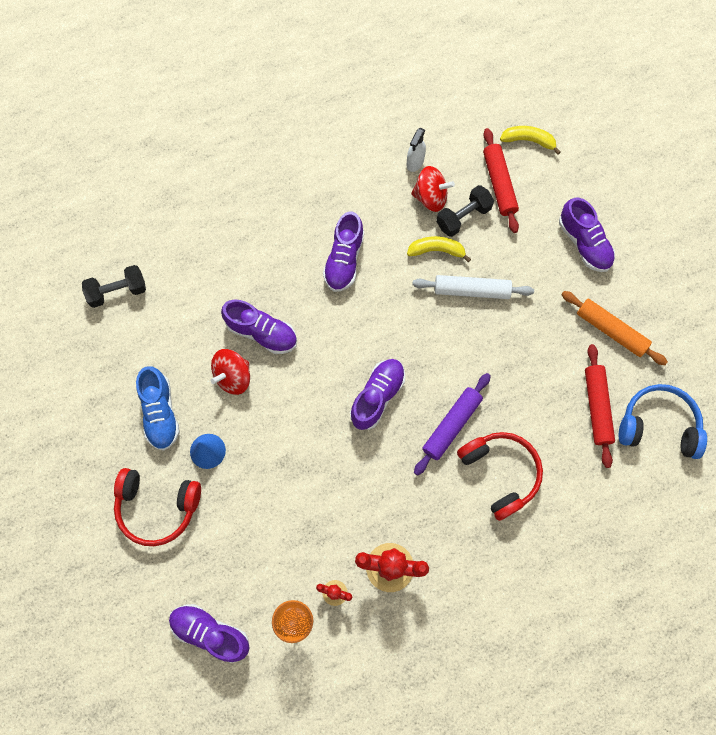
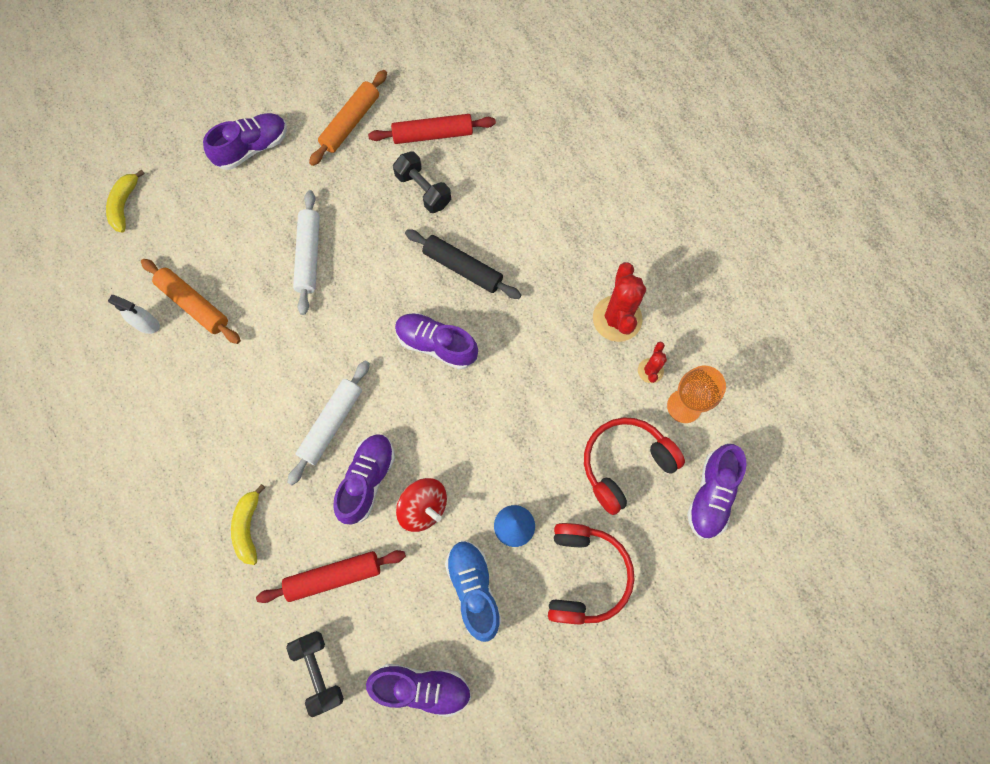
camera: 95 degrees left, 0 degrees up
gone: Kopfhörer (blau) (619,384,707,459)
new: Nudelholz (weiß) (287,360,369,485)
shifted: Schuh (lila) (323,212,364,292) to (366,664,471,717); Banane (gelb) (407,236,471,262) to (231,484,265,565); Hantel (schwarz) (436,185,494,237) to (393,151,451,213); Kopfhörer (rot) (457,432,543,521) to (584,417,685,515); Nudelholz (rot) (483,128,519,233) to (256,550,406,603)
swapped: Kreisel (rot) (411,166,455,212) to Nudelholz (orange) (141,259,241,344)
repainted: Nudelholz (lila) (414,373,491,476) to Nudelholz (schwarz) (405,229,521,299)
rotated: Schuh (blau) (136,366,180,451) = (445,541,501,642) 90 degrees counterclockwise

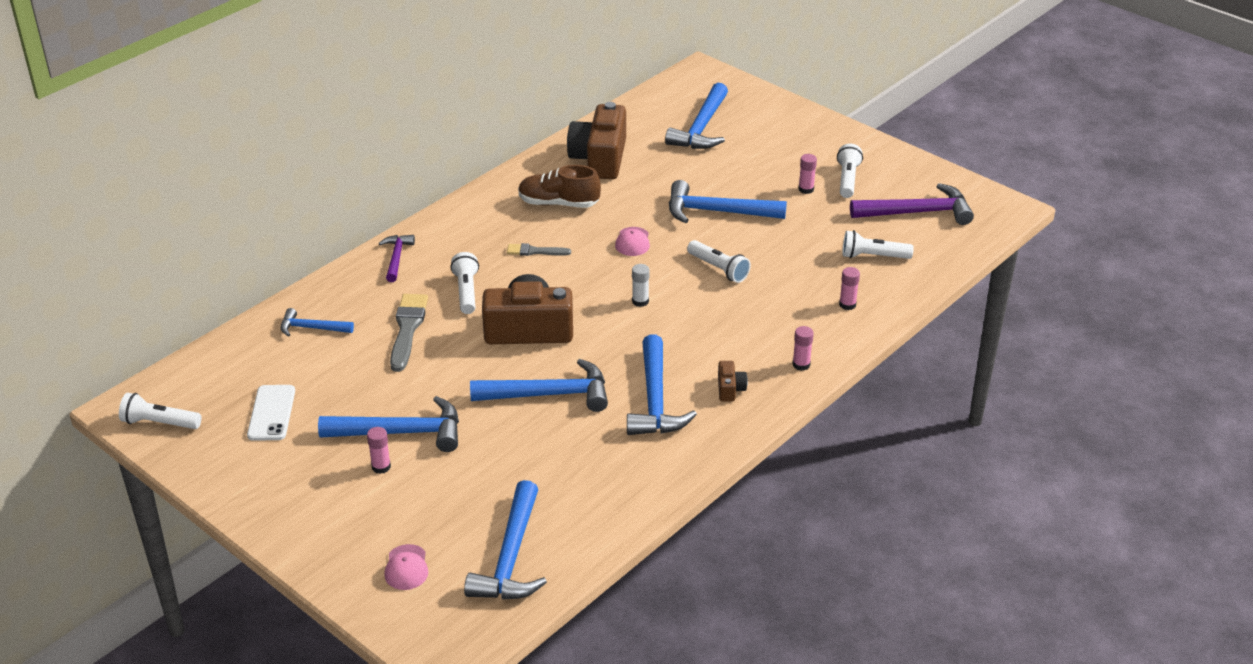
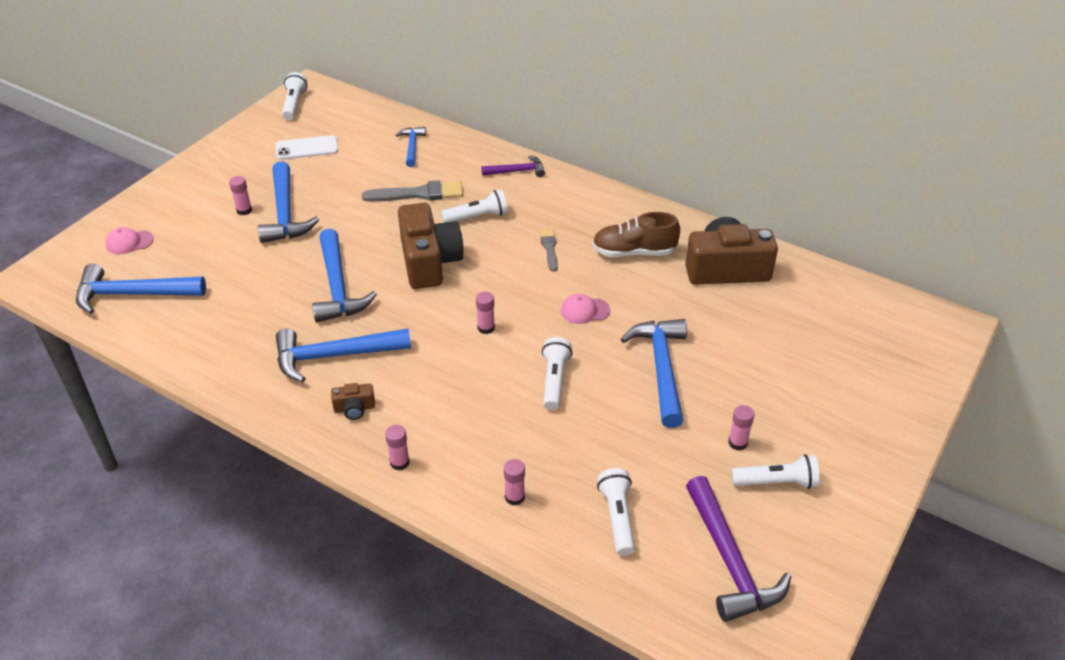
camera: 80 degrees right, 5 degrees up
gone: Hammer (blau) (665,83,728,149)
repainted: Klebestift (weiß) (632,264,650,307) to Klebestift (rosa) (476,292,495,334)
rotated: Schuh (braun) (518,165,601,208) = (592,212,680,257) 90 degrees counterclockwise; Taschenlampe (weiß) (687,240,751,283) = (542,337,573,410) 150 degrees clockwise

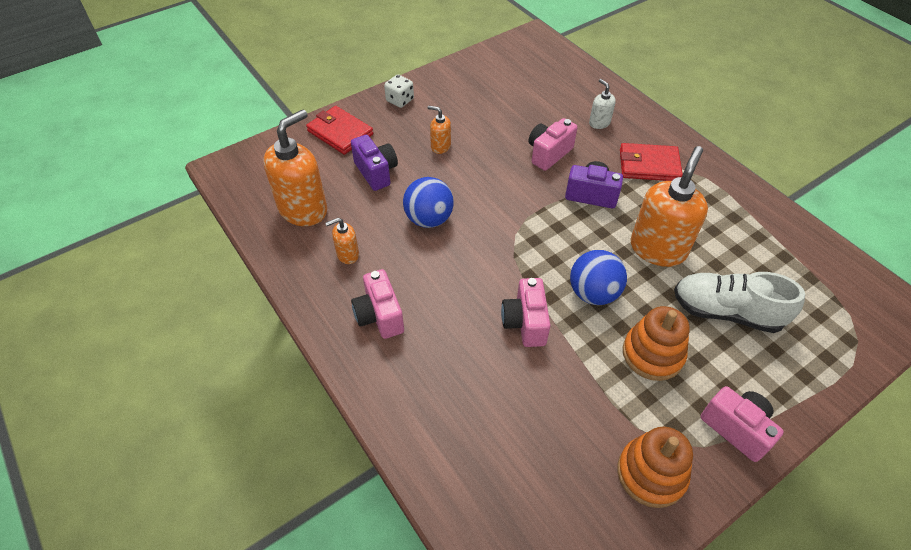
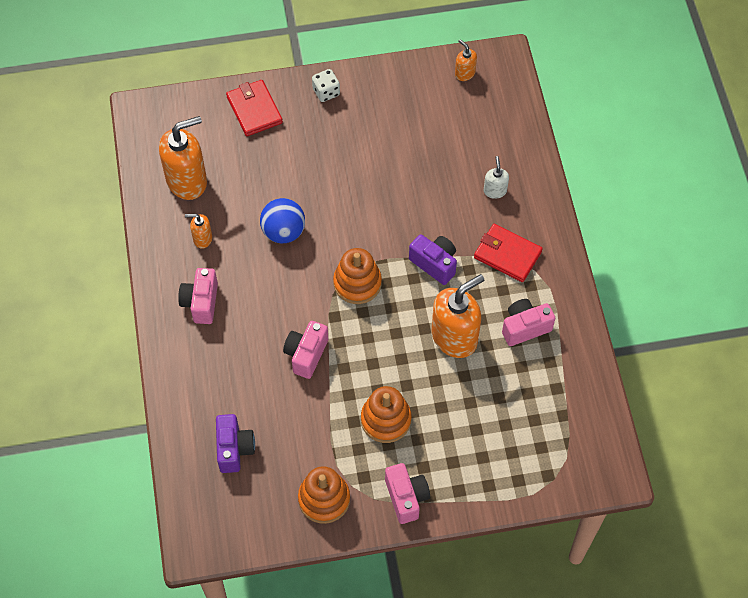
camera: 25 degrees right, 10 degrees up
gone: Ball (blau) (570,250,627,305); Schuh (weiß) (674,272,805,333)
new: Stapelspielzeug (orange) (333,248,382,304)
shifted: Kamera (lila) (351,135,398,191) to (216,414,255,473); Seifenspender (orange) (428,106,451,154) to (455,39,477,81); Kamera (rosa) (529,118,578,171) to (502,299,555,346)

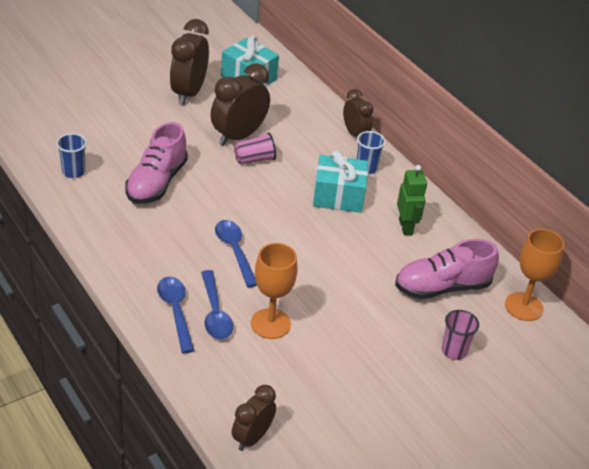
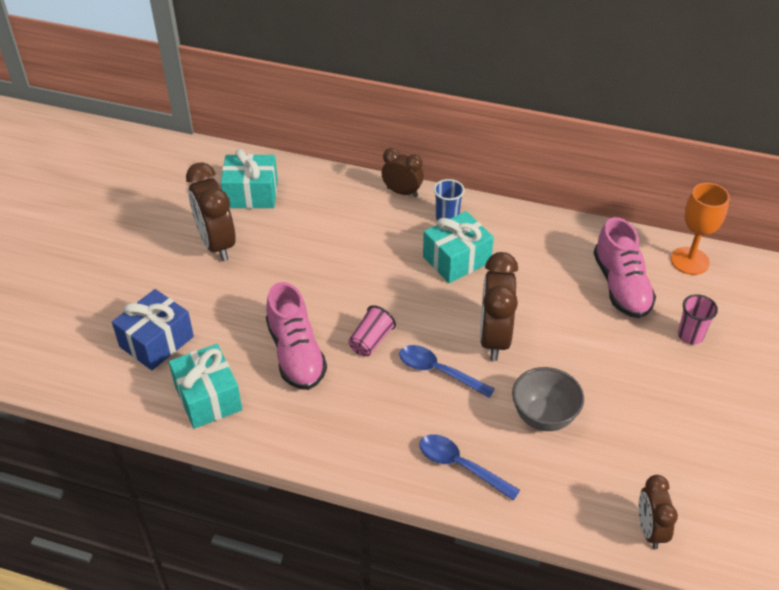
camera: 35 degrees left, 5 degrees up
gone: Löffel (blau) (201,270,233,339); Roboter (grün) (397,165,427,235)
new: Geschenk (blau) (112,289,194,370)
shifted: Wecker (braun) (211,63,270,146) to (480,252,518,361); Becher (rosa) (234,132,276,164) to (348,305,396,356)
swapped: Becher (blau) (56,133,87,178) to Geschenk (türkis) (169,344,242,429); Kelch (orange) (251,243,297,339) to Schüssel (grau) (512,367,584,431)
rotated: Schuh (rosa) (395,239,499,299) = (594,217,656,318) 45 degrees counterclockwise

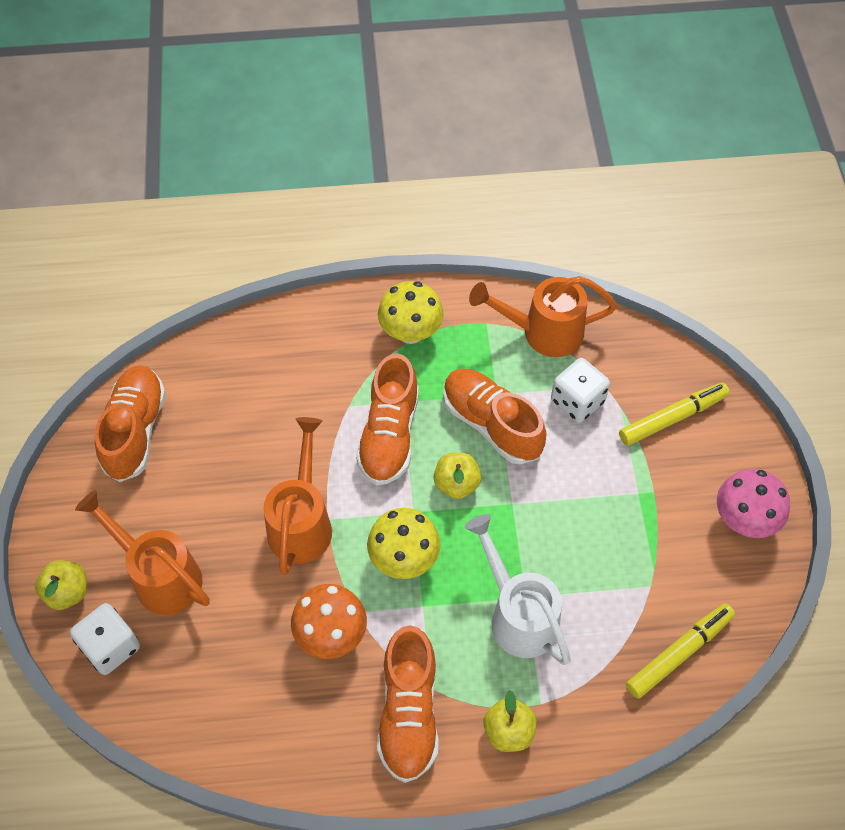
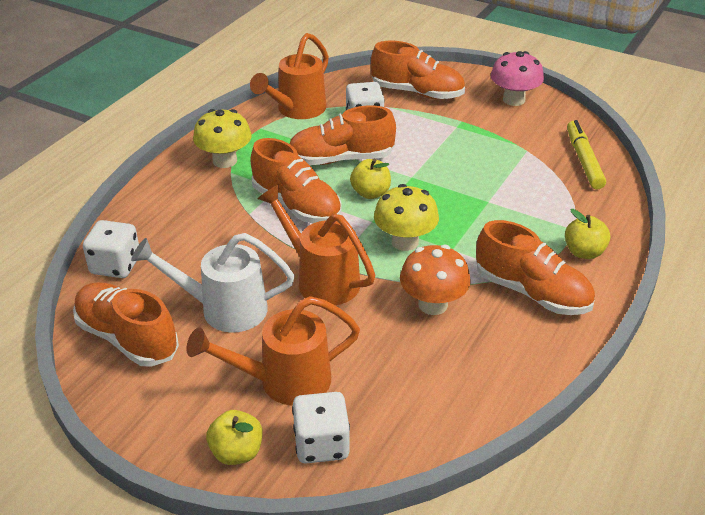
camera: 55 degrees left, 20 degrees down
new: Spielwürfel (weiß) (83,220,139,278)
shifted: Gießkanne (weiß) (465,514,571,665) to (131,233,295,333)
swapped: Filzstift (gelb) (619,383,730,446) to Schuh (orange) (371,41,465,100)

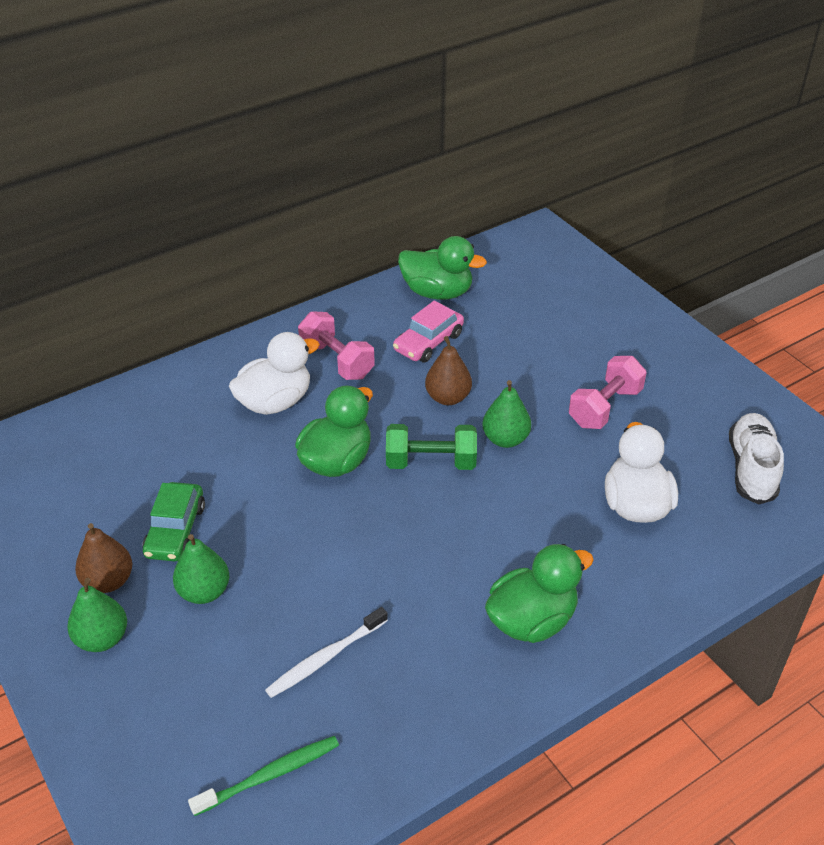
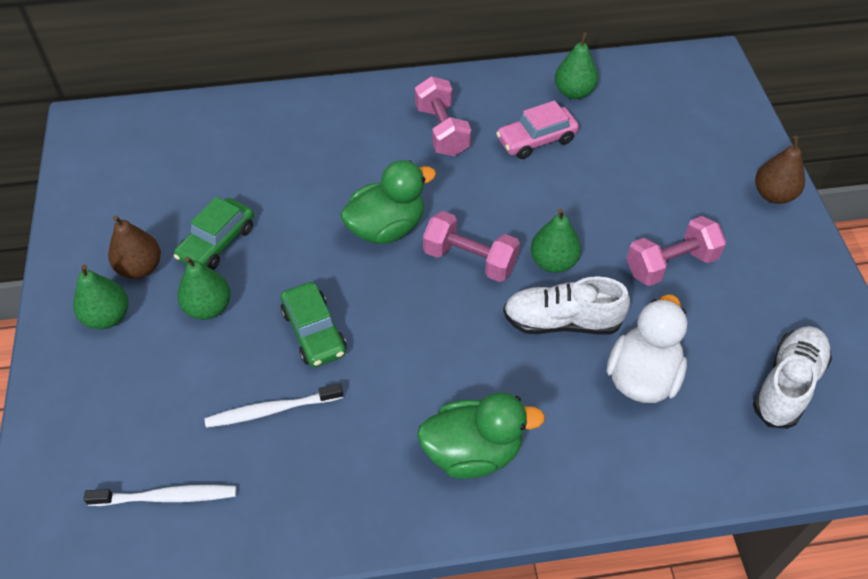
camera: 25 degrees right, 10 degrees up
gone: Ente (weiß) (229,332,320,415)
new: Auto (grün) (281,282,346,367); Schuh (weiß) (503,276,630,335)
shifted: Birne (braun) (425,336,472,405) to (755,136,805,204)
swapped: Ente (grün) (398,236,487,300) to Birne (grün) (555,32,598,99)
repainted: Zahnbürste (grün) (188,736,339,816) to Zahnbürste (weiß) (84,485,237,506); Hantel (grün) (386,424,477,470) to Hantel (rosa) (423,211,520,282)

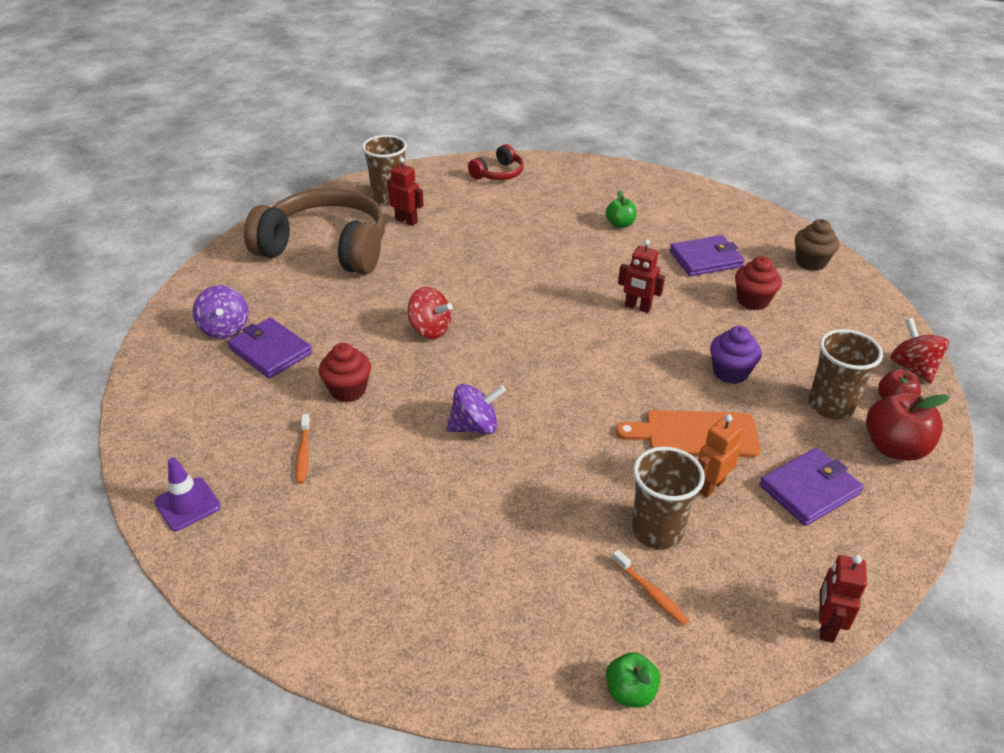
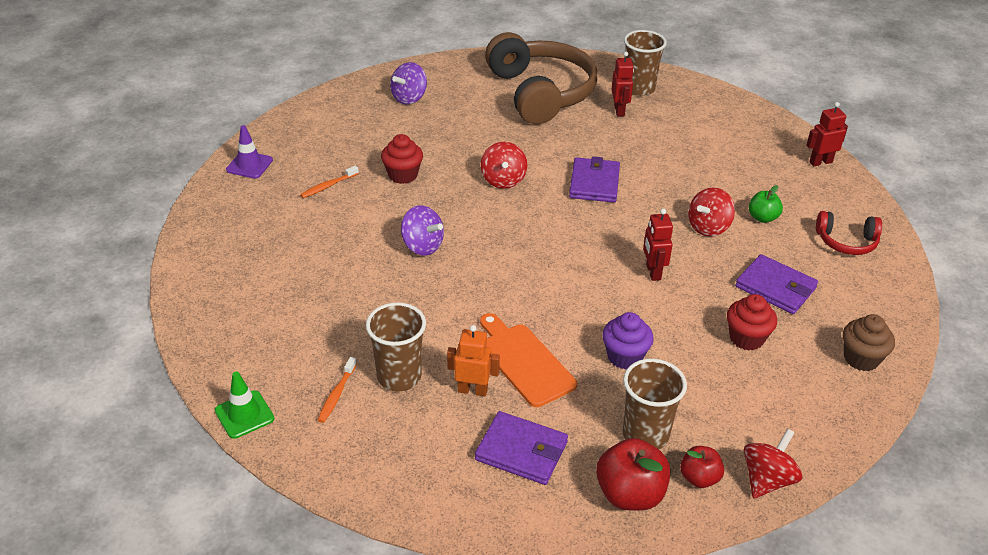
camera: 55 degrees right, 0 degrees up
new: Kreisel (rot) (688,188,735,237)
shifted: Geldbörse (lila) (227,318,312,379) to (569,156,620,203); Kopfhörer (rot) (468,144,524,180) to (816,211,882,255); Roboter (rot) (819,555,867,643) to (806,102,848,166)
swapped: Apfel (grün) (606,652,660,708) to Leitkegel (grün) (215,372,274,439)

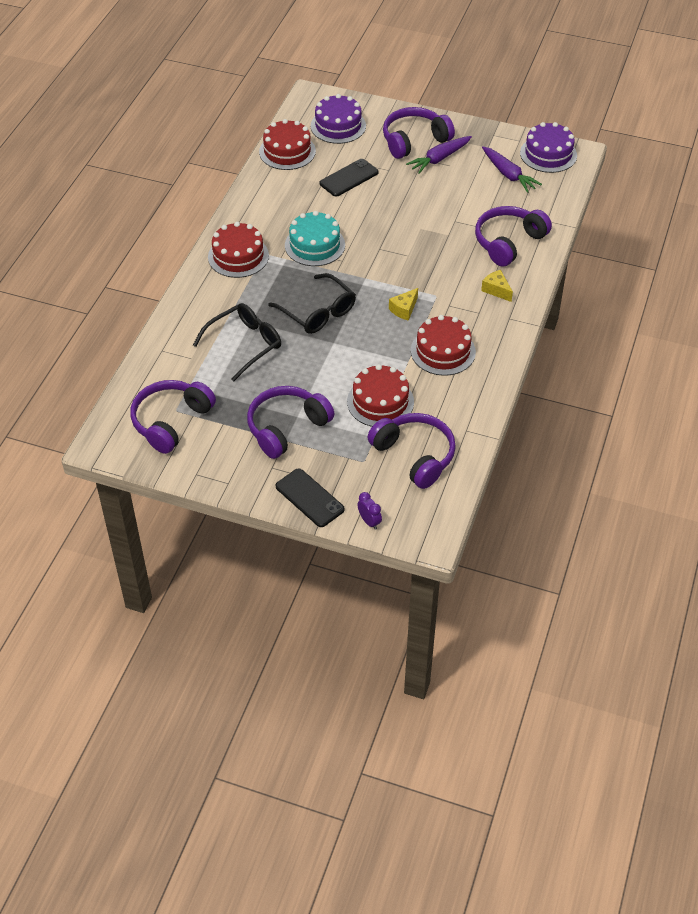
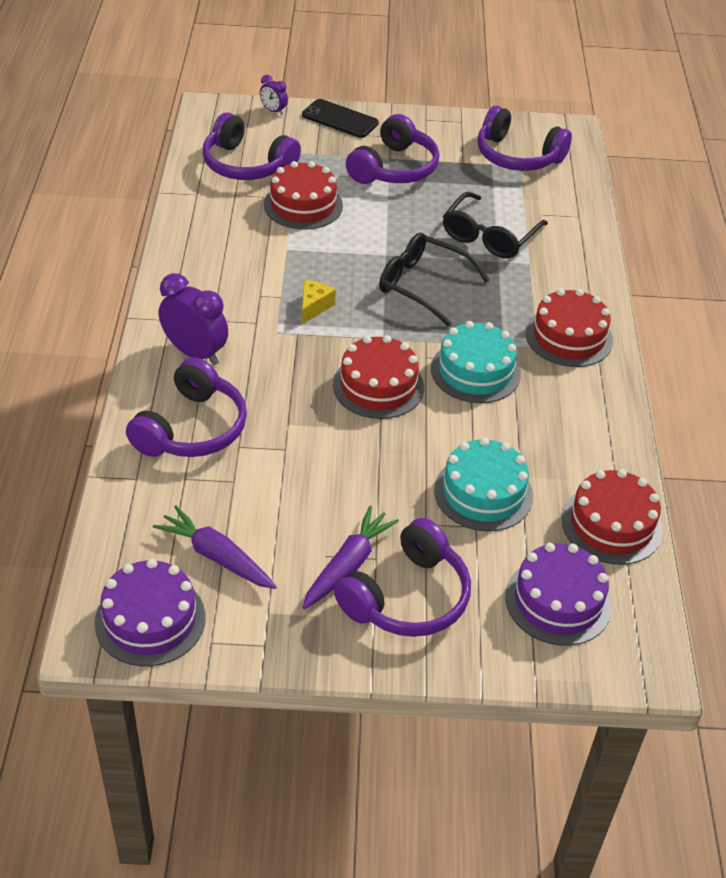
camera: 160 degrees right, 5 degrees down
shifted: Kuchen (rot) (411,315,476,376) to (333,335,424,419)
swapped: Handy (schwarz) (320,159,378,196) to Kuchen (türkis) (434,438,533,531); Käse (gelb) (481,270,513,302) to Wecker (lila) (159,273,228,365)
rotated: Kopfhörer (lila) (130,380,216,454) = (477,106,572,171) 105 degrees clockwise

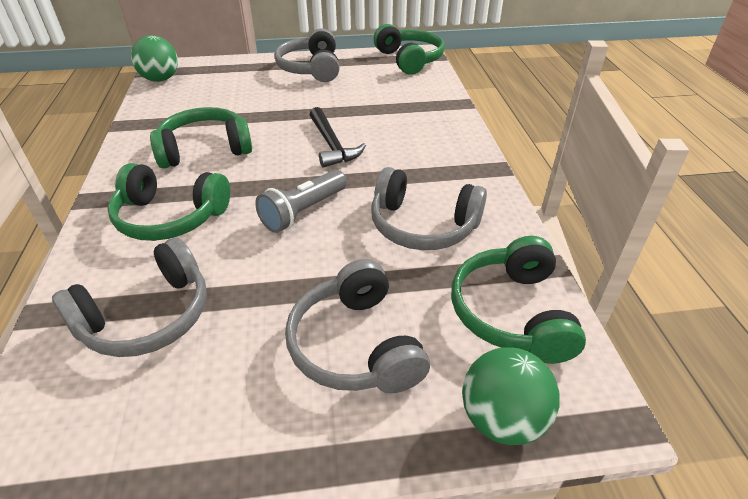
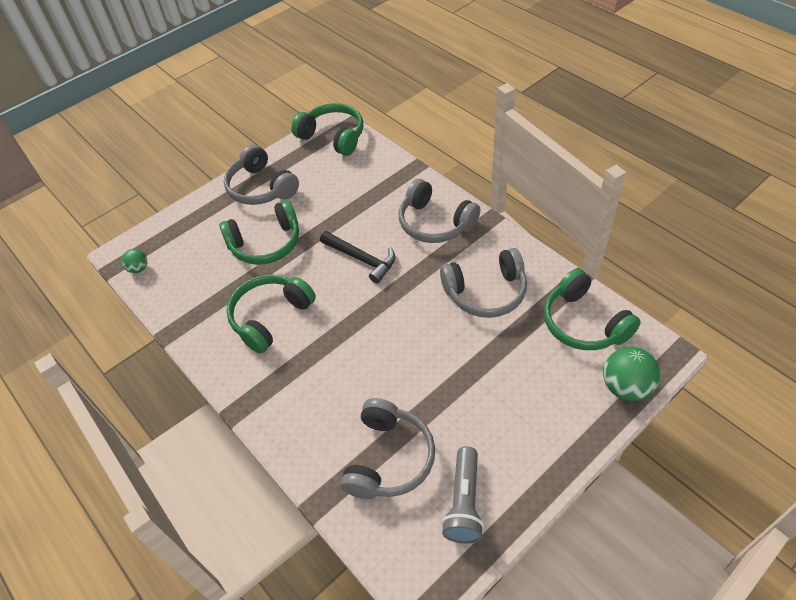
camera: 30 degrees left, 10 degrees up
shifted: Kopfhörer (grün) (108,163,230,241) to (219,200,299,265); Taschenlampe (grau) (255,170,347,233) to (441,446,484,544); Kopfhörer (grau) (285,259,430,393) to (399,179,480,243)
scaled: Ball (grün) (131,35,178,82) = (121,249,147,273) x0.55

